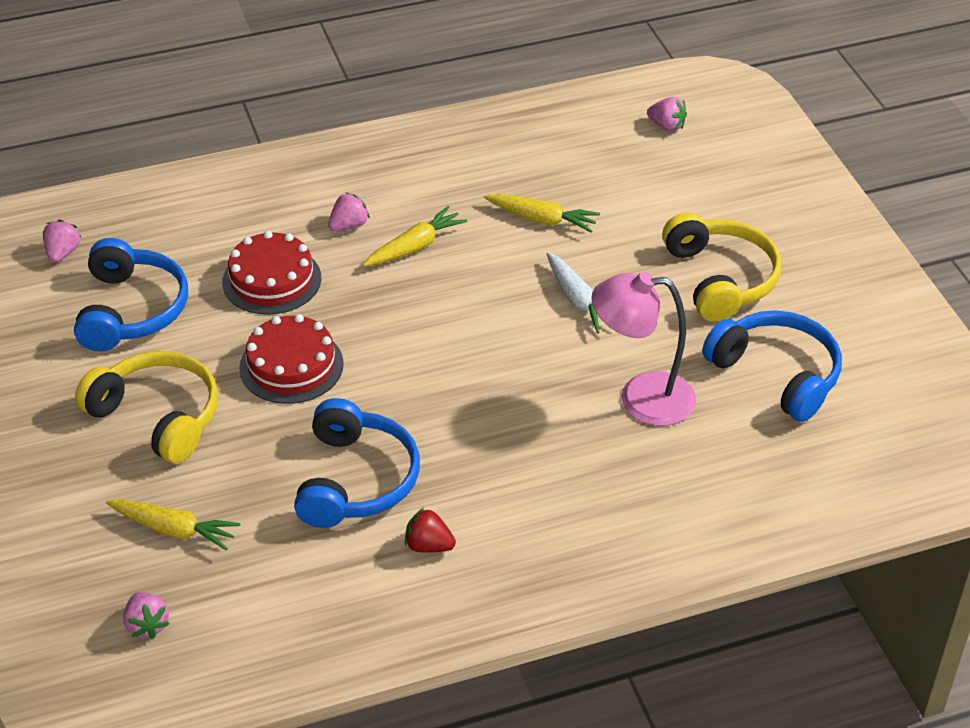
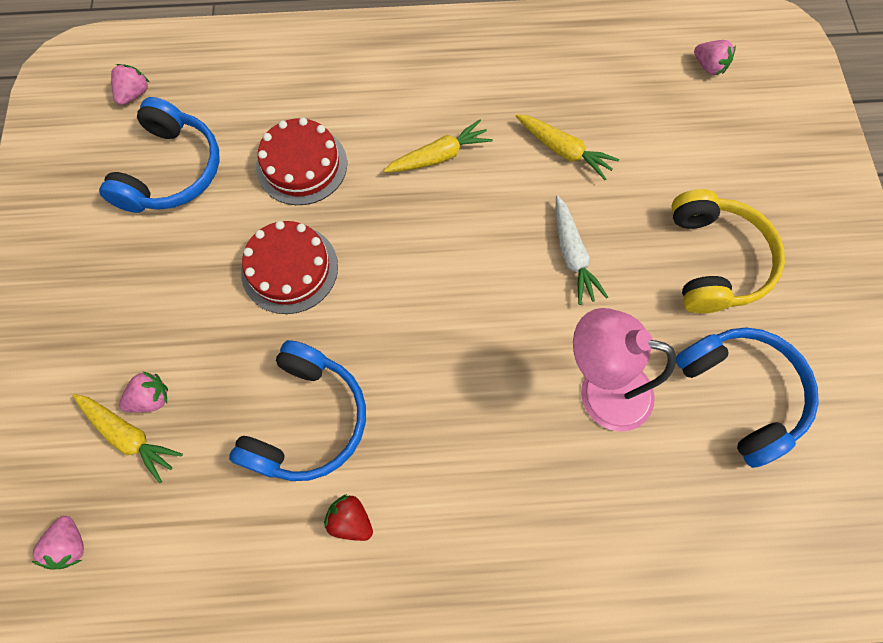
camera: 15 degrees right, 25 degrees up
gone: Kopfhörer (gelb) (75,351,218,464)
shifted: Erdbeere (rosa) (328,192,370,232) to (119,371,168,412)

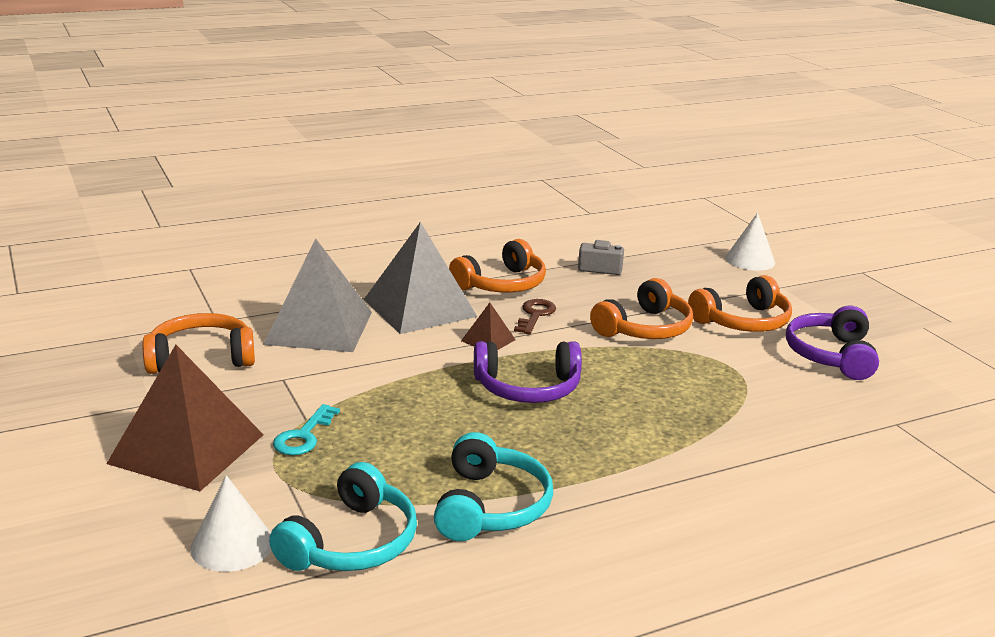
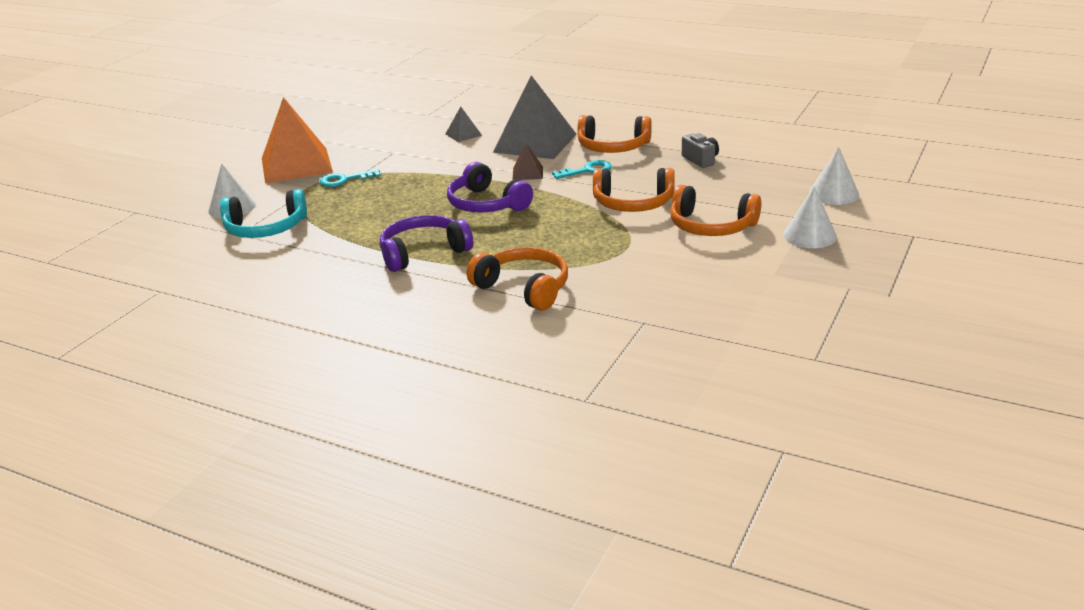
camera: 55 degrees right, 5 degrees up
gone: Kopfhörer (türkis) (434,432,553,541)
new: Kegel (weiß) (783,186,837,248)
shifted: Kopfhörer (orange) (143,313,255,374) to (467,247,568,311); Kopfhörer (lila) (786,306,879,380) to (380,215,473,272)
repainted: Pyramide (braun) (106,345,264,491) to Pyramide (orange) (262,97,333,184); Schlüssel (braun) (514,299,556,334) to Schlüssel (türkis) (552,160,612,179)
scaled: Pyramide (grau) (263,239,372,352) = (445,107,482,142) x0.44

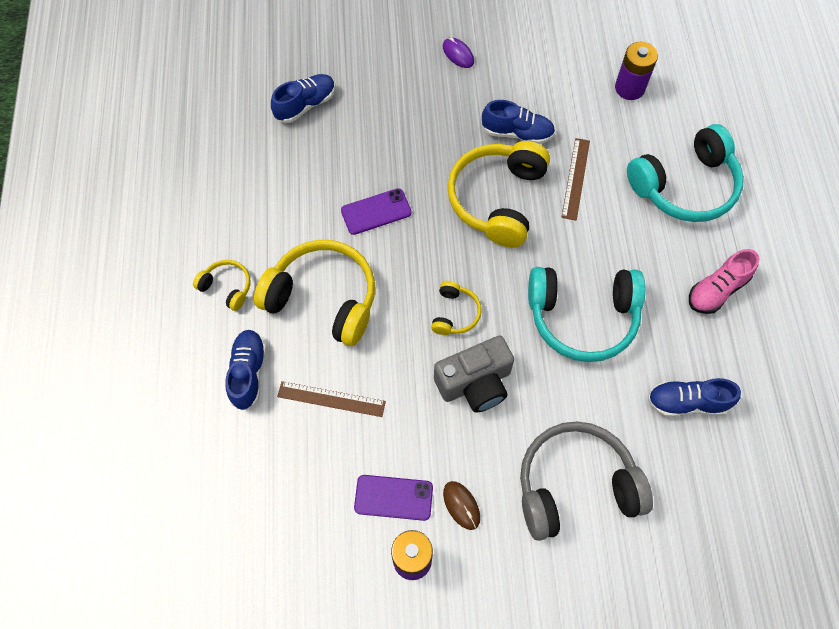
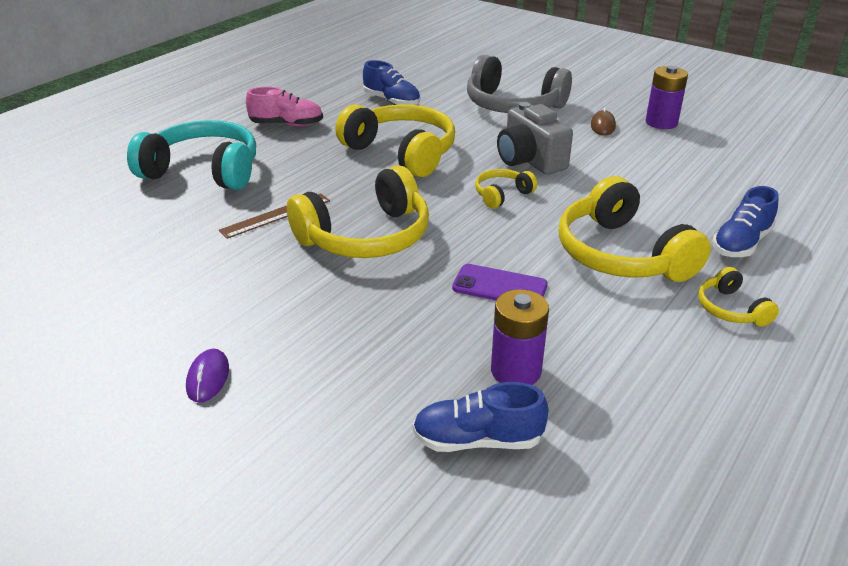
camera: 140 degrees left, 30 degrees down
gone: Lineal (braun) (277,381,386,417); Handy (lila) (354,475,433,521); Schuh (blau) (482,100,555,144)
shifted: Batterie (lila) (615,42,658,100) to (491,289,549,385)
repainted: Kopfhörer (türkis) (528,267,646,362) to Kopfhörer (gelb) (335,104,455,177)
rotated: Kamera (grau) (434,335,514,413) = (497,102,573,175) 135 degrees counterclockwise

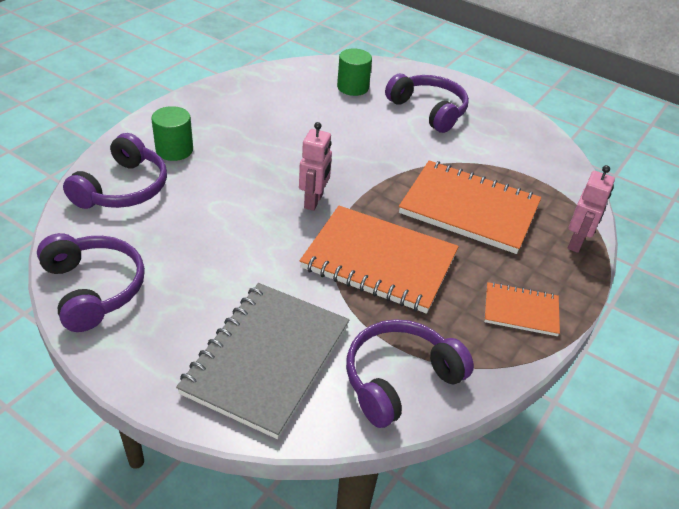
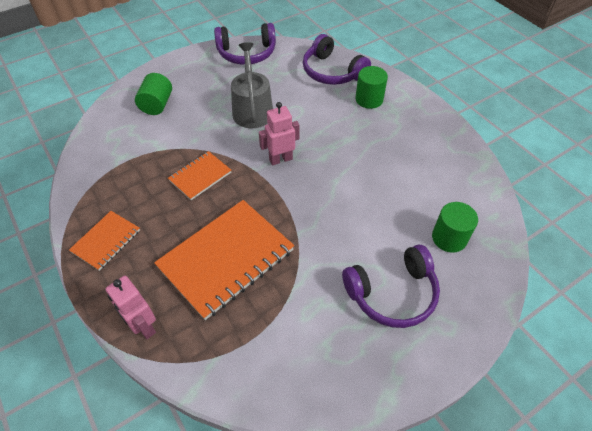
camera: 115 degrees right, 10 degrees up
gone: Kopfhörer (lila) (346,319,474,428)
new: Gießkanne (grau) (231,42,273,128)
swapped: Notizbuch (grau) (176,283,349,439) to Vollzylinder (grün) (135,73,172,115)
rotated: Roboter (rosa) (299,122,332,211) = (259,102,300,165) 120 degrees clockwise
scaled: Notizbuch (orange) (300,206,459,314) = (168,151,231,200) x0.52

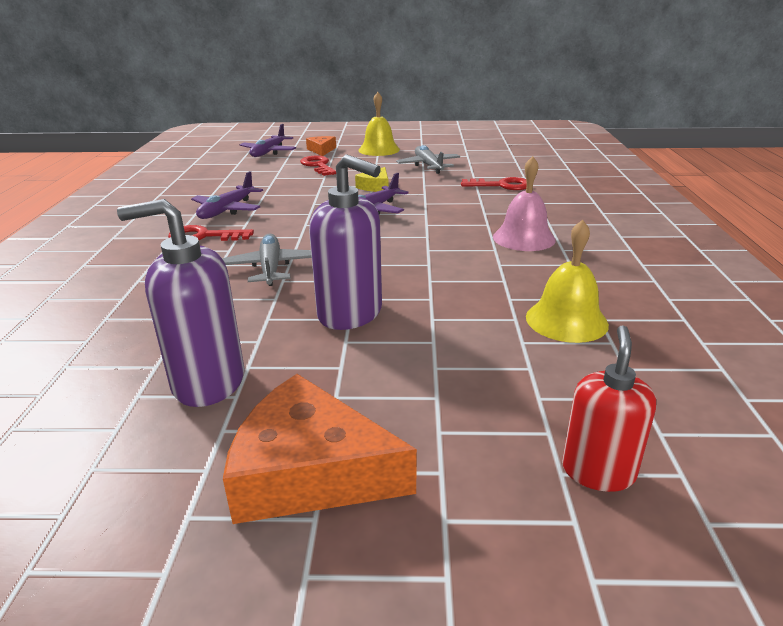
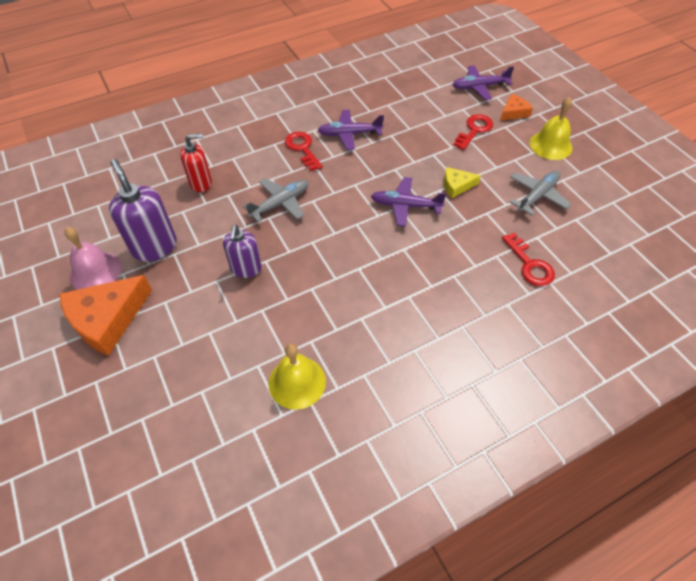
camera: 60 degrees right, 25 degrees up
shifted: Glocke (rosa) (493,156,556,251) to (65,227,121,290); Seifenspender (rot) (562,325,656,492) to (180,134,212,192)
rotated: Käse (orange) (223,374,417,524) = (59,275,152,356) 120 degrees counterclockwise
scaled: Seifenspender (lila) (309,154,382,330) = (223,225,262,278) x0.66

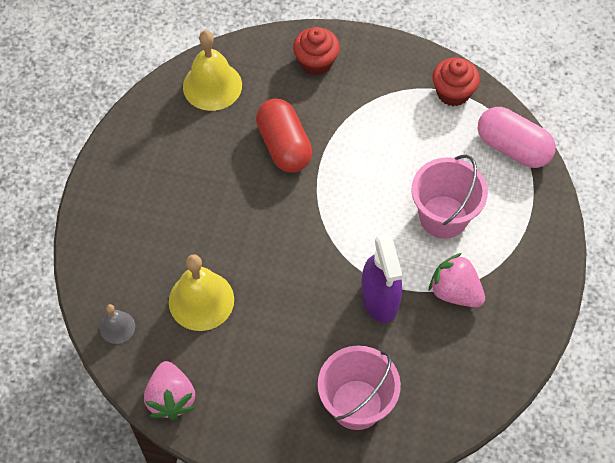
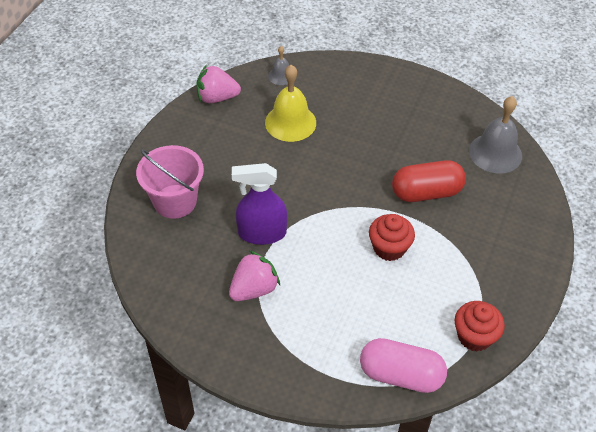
camera: 100 degrees right, 10 degrees down
gone: Eimer (rosa) (411,155,488,239)
shifted: Muffin (rot) (293,27,340,75) to (369,214,415,261)
repainted: Glocke (gelb) (183,30,242,111) to Glocke (grau) (469,96,522,173)
rotated: Kapsel (rosa) (478,107,556,168) = (360,338,447,393) 60 degrees clockwise

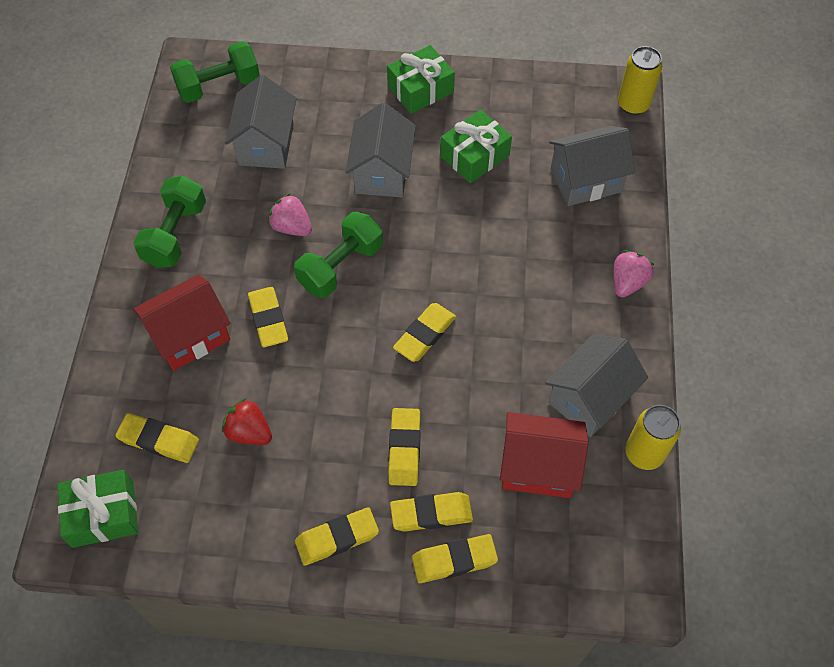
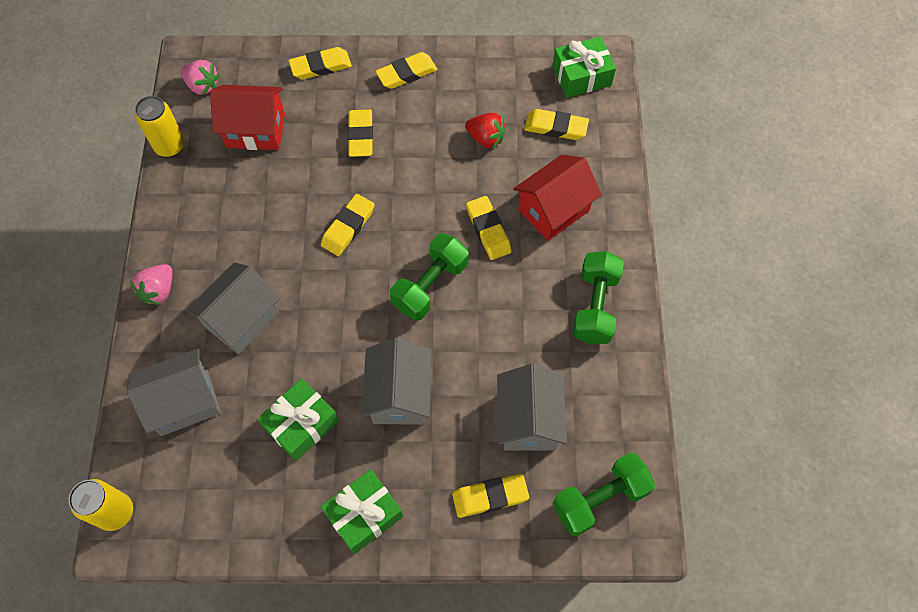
camera: 175 degrees right, 5 degrees up
shifted: Erdbeere (rosa) (268,193,312,236) to (181,60,220,96); Radiergummi (gelb) (390,492,473,532) to (452,474,529,518); Haus (grau) (545,334,648,437) to (186,262,280,355)

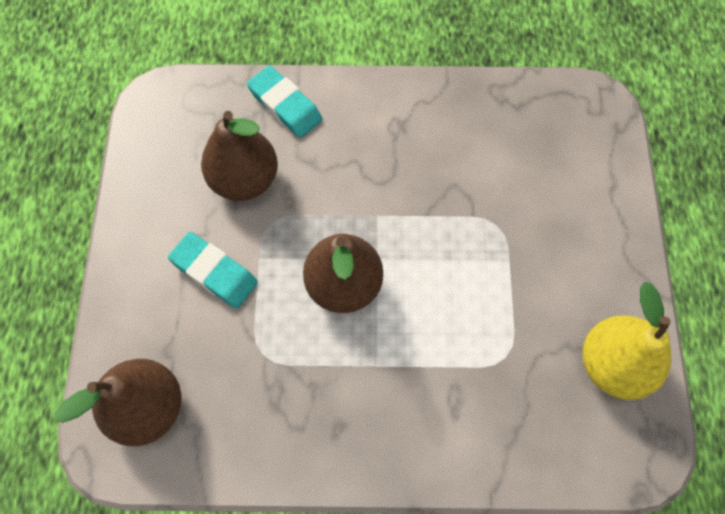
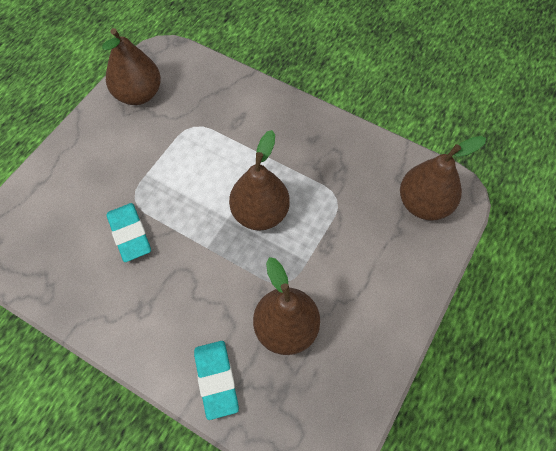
camera: 150 degrees left, 5 degrees down
shifted: Radiergummi (türkis) (168,232,258,308) to (107,203,151,262)
repainted: Birne (gelb) (583,281,671,400) to Birne (braun) (102,28,161,105)

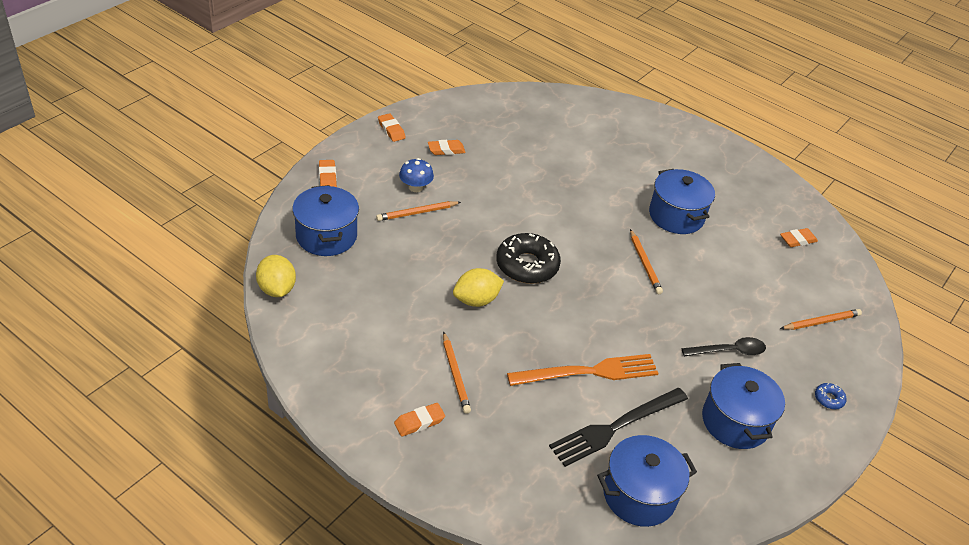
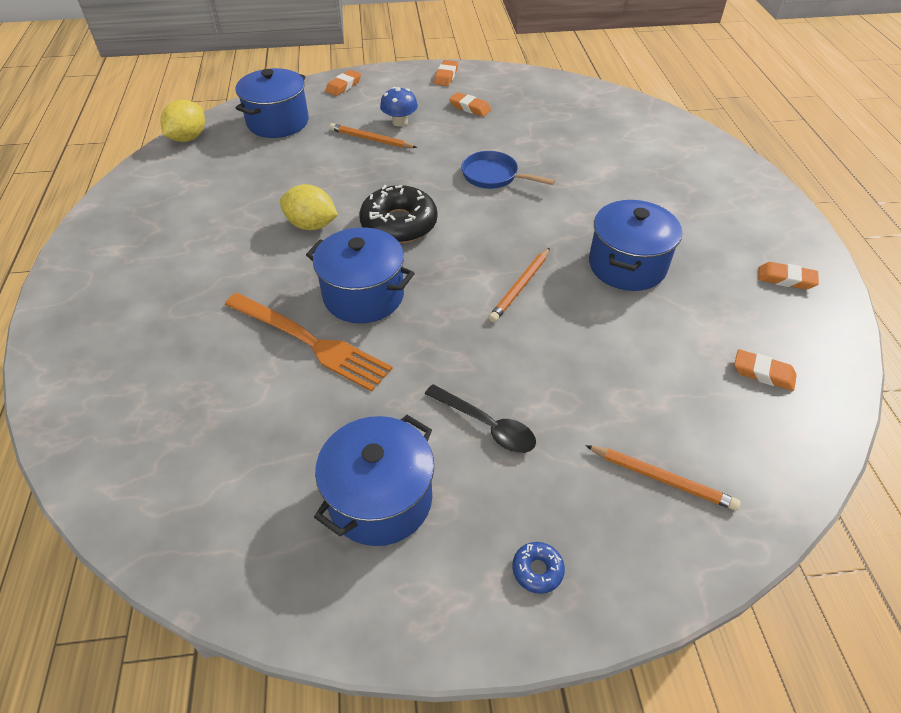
camera: 50 degrees right, 5 degrees up
gone: Bleistift (orange) (443,332,471,414); Gabel (schwarz) (549,388,688,467)
new: Pfanne (blau) (461,151,555,189)
shifted: Radiergummi (orange) (394,403,445,437) to (758,262,819,290); Kochtopf (blau) (597,435,697,527) to (306,227,415,323)

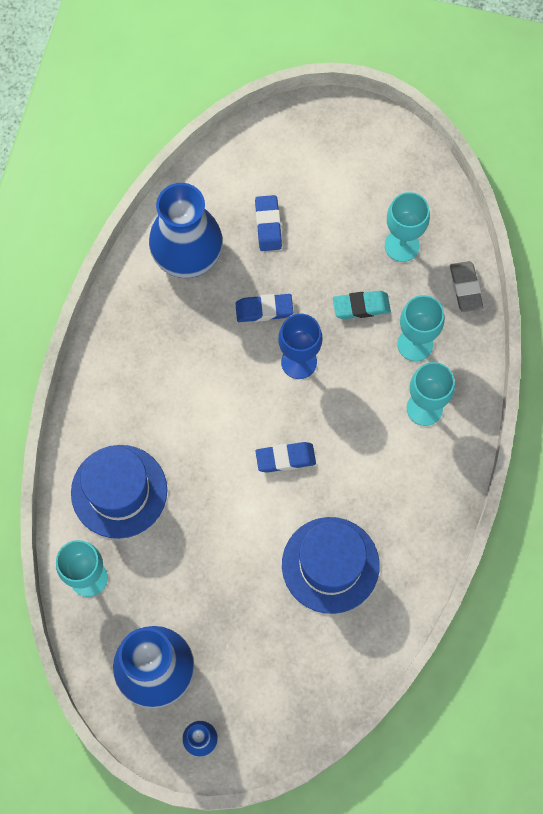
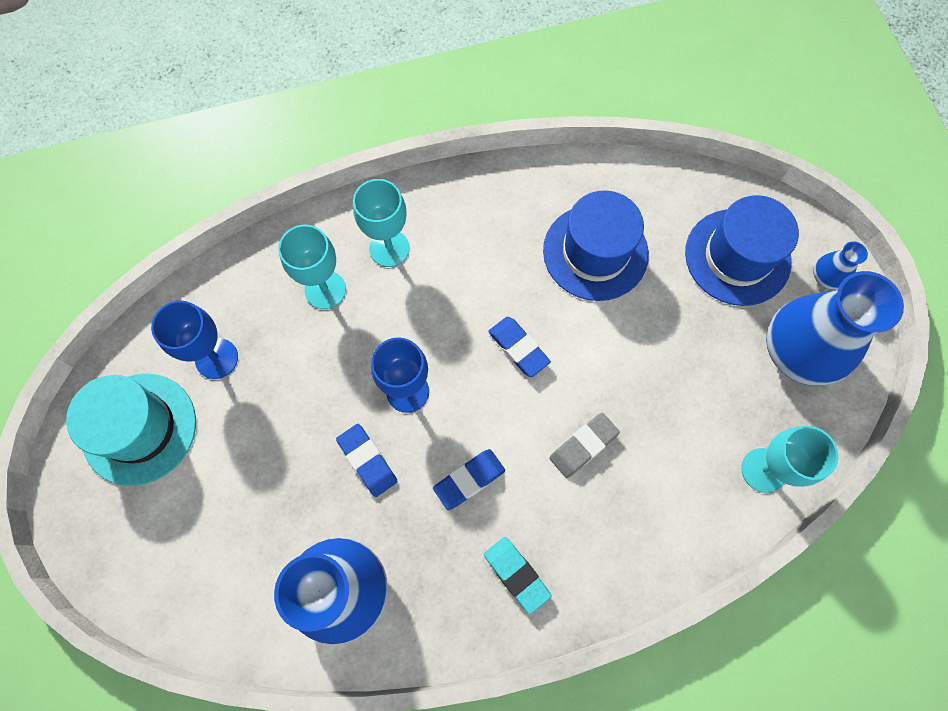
camera: 120 degrees left, 0 degrees up
new: Hut (türkis) (66,373,196,486)
shifted: Hut (blau) (71,445,167,539) to (685,195,799,306); Radiergummi (blau) (255,195,282,251) to (433,449,505,510); Radiergummi (türkis) (333,291,391,319) to (484,537,552,614); Radiergummi (grau) (450,261,483,312) to (549,413,620,478)
repainted: Kelch (türkis) (385,192,430,262) to Kelch (blau) (151,301,238,379)

